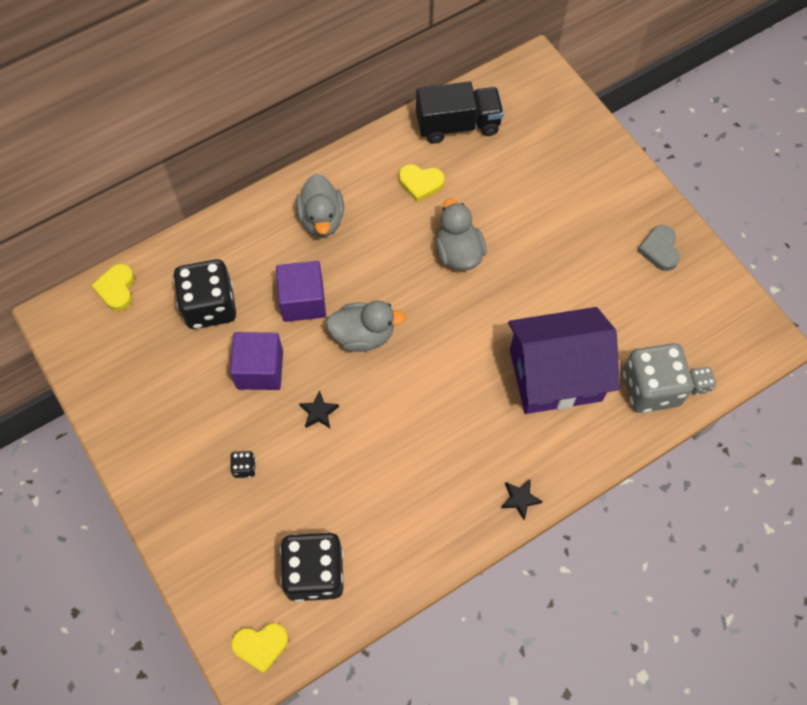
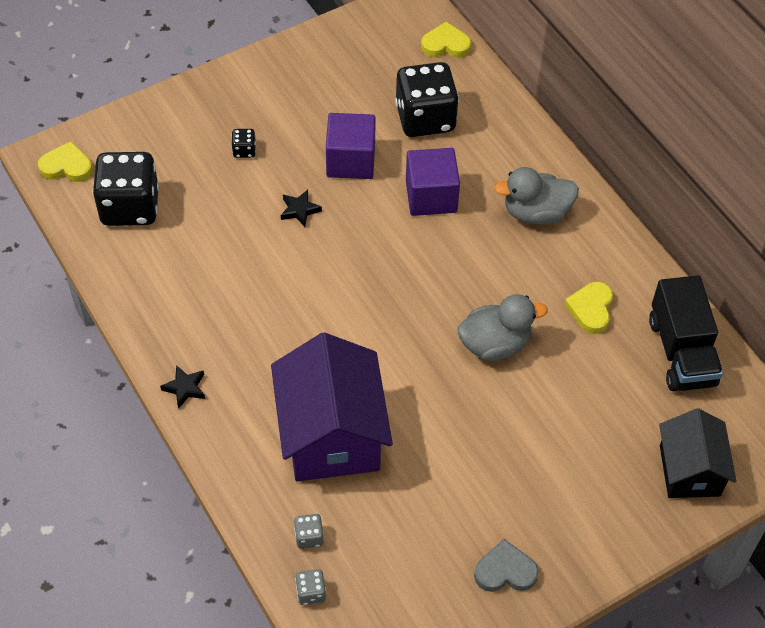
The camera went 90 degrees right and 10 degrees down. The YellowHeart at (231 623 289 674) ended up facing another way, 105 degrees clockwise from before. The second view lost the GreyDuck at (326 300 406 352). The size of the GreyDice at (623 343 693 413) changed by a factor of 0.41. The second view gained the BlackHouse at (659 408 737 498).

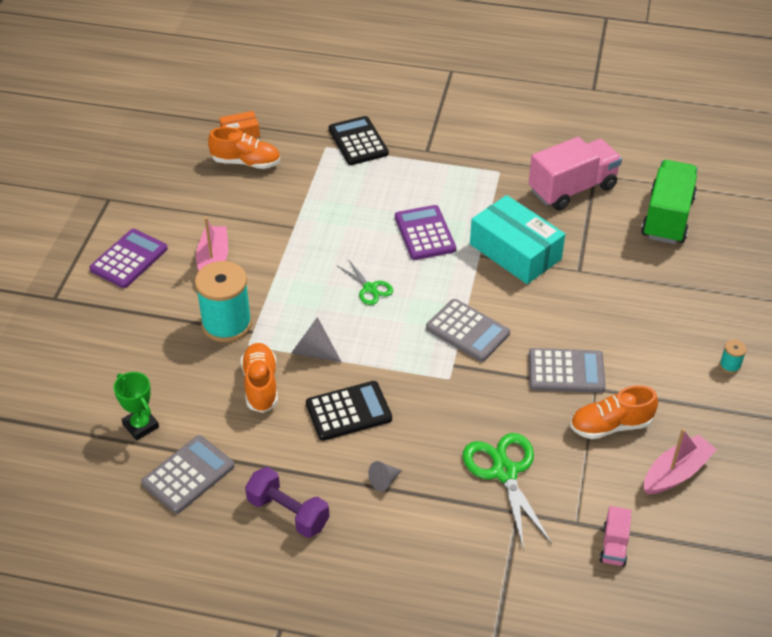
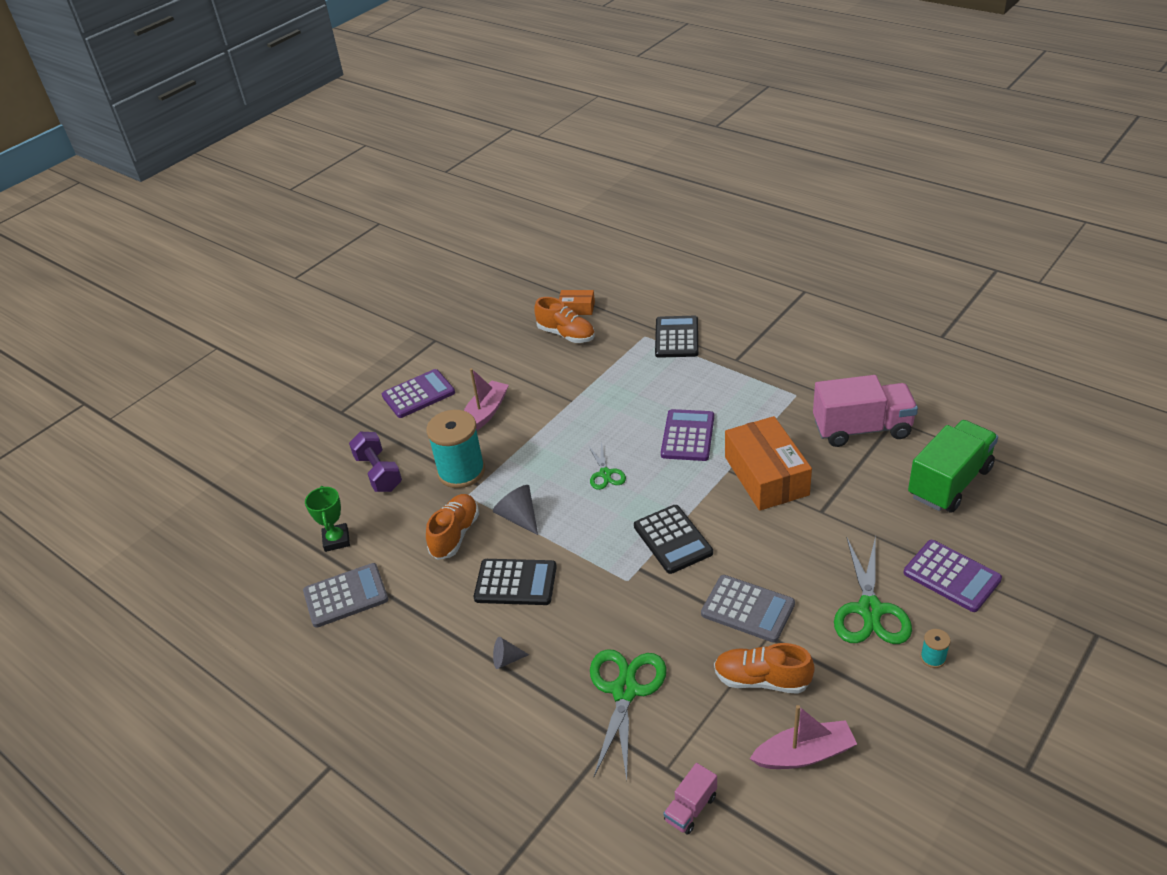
The camera went 30 degrees right and 5 degrees down. The PurpleDumbbell ended up elsewhere, having gone from (245 467 330 538) to (349 432 402 492). What was the GreyCalculator at (426 299 510 362) turned into the BlackCalculator at (634 505 713 574). What was the TurquoiseBox at (470 195 565 284) turned into the OrangeBox at (725 416 812 511). The second view gained the GreenScissors at (834 536 912 644). The second view gained the PurpleCalculator at (903 540 1002 612).

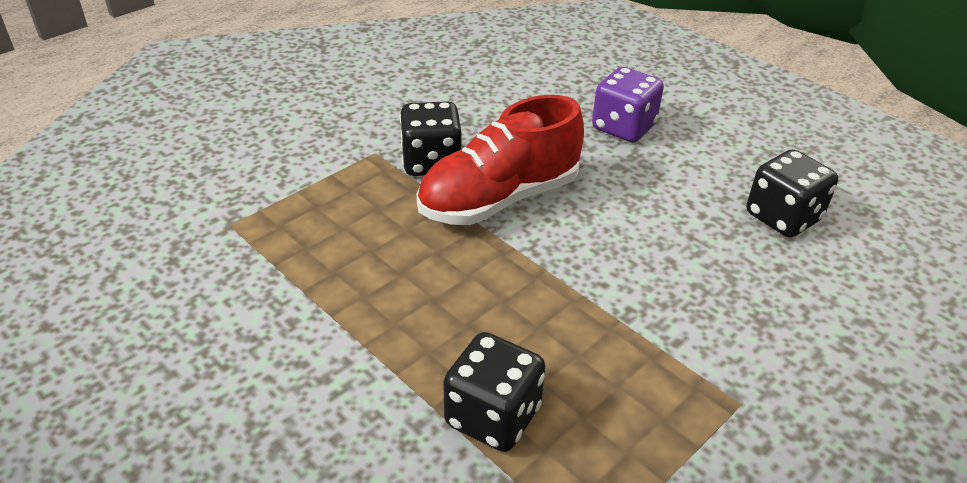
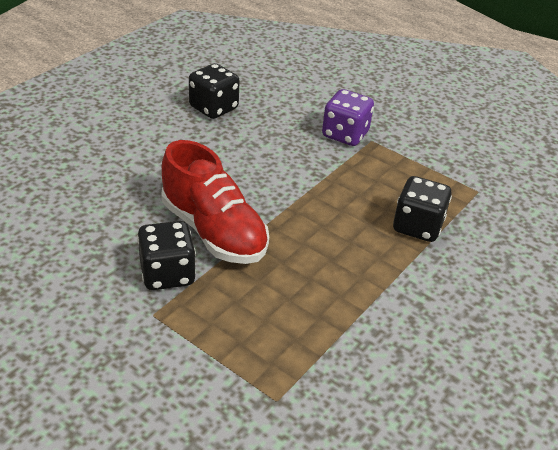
The camera went 100 degrees left and 0 degrees up. The PurpleDice ended up elsewhere, having gone from (592 67 664 142) to (322 89 374 146).

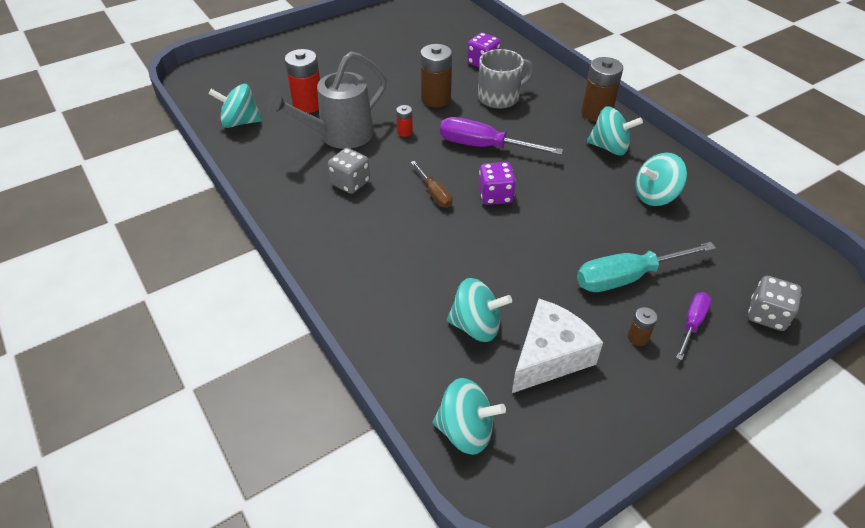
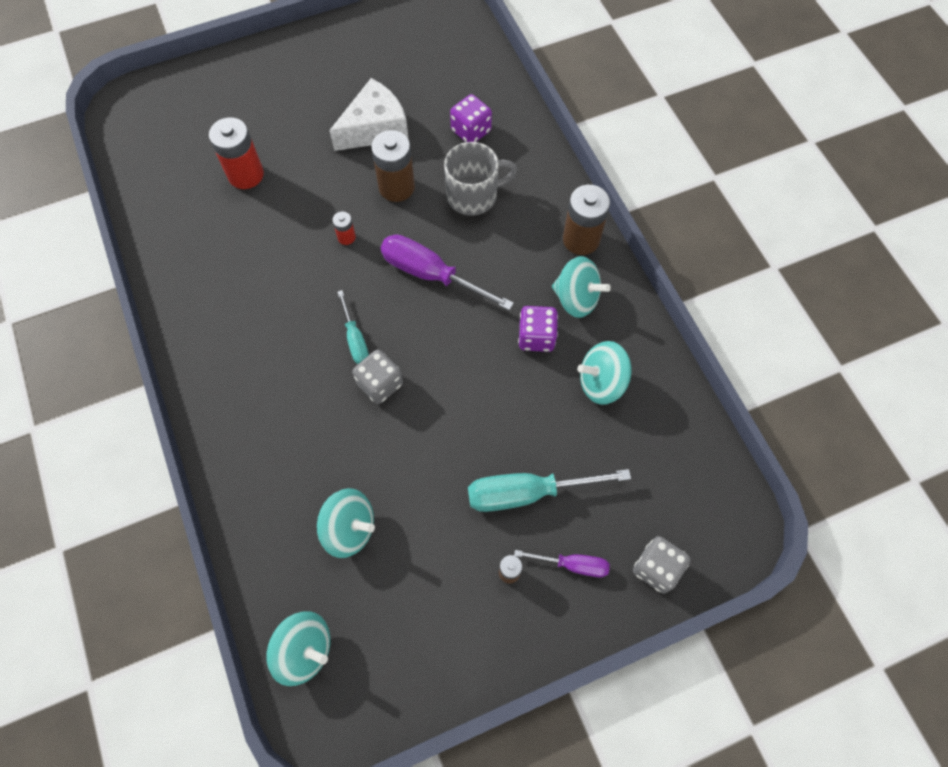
The camera went 10 degrees right and 20 degrees up. The second view lost the TurquoiseSpinningTop at (208 84 263 128). The second view lost the GreyWateringCan at (266 51 387 149). The GreyDice ended up elsewhere, having gone from (328 148 370 194) to (352 349 403 404). What was the BrownScrewdriver at (411 161 453 208) turned into the TurquoiseScrewdriver at (337 290 369 364). The PurpleDice ended up elsewhere, having gone from (479 162 516 205) to (518 306 558 352). The WhiteCheese ended up elsewhere, having gone from (512 299 603 393) to (329 78 409 151). The PurpleScrewdriver at (676 292 711 360) ended up facing another way, 60 degrees clockwise from before.

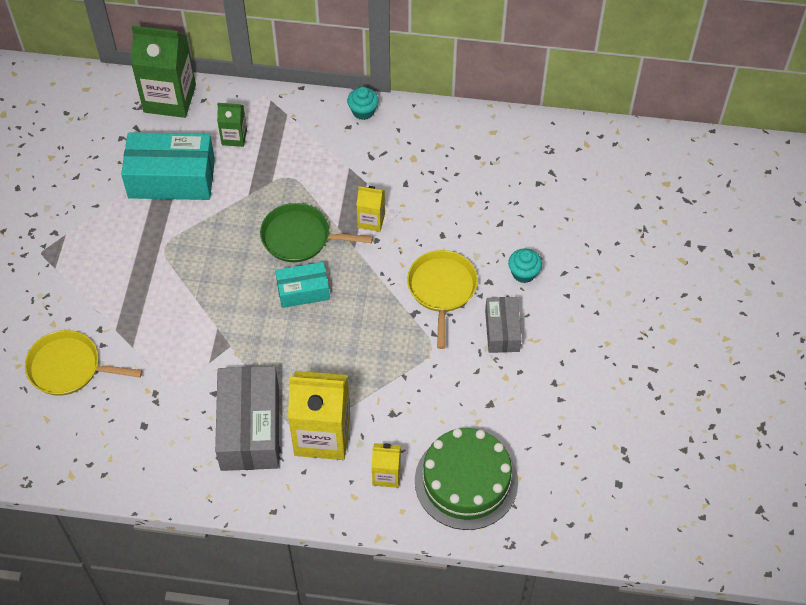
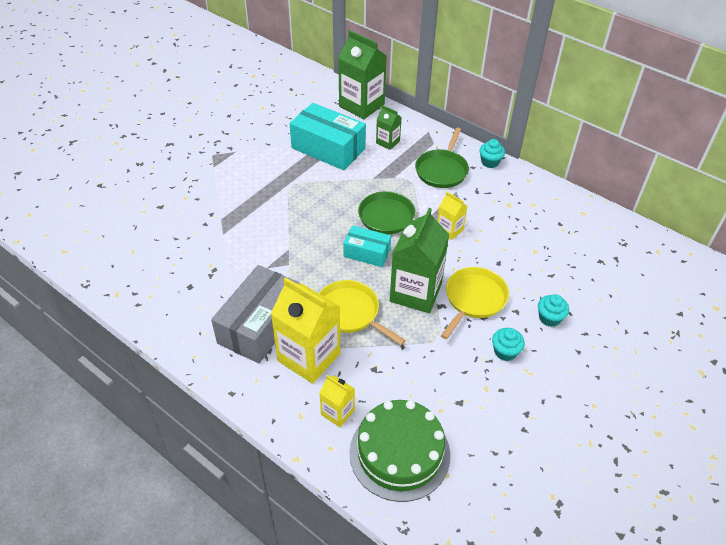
The camera went 30 degrees right and 10 degrees down. The YellowPan ended up elsewhere, having gone from (25 330 142 396) to (319 280 406 345). Where the GreyBox stood at (485 297 522 353), the TurquoiseCupcake came to stand at (492 328 525 361). The second view gained the GreenCarton at (390 208 449 313). The second view gained the GreenPan at (415 127 469 188).

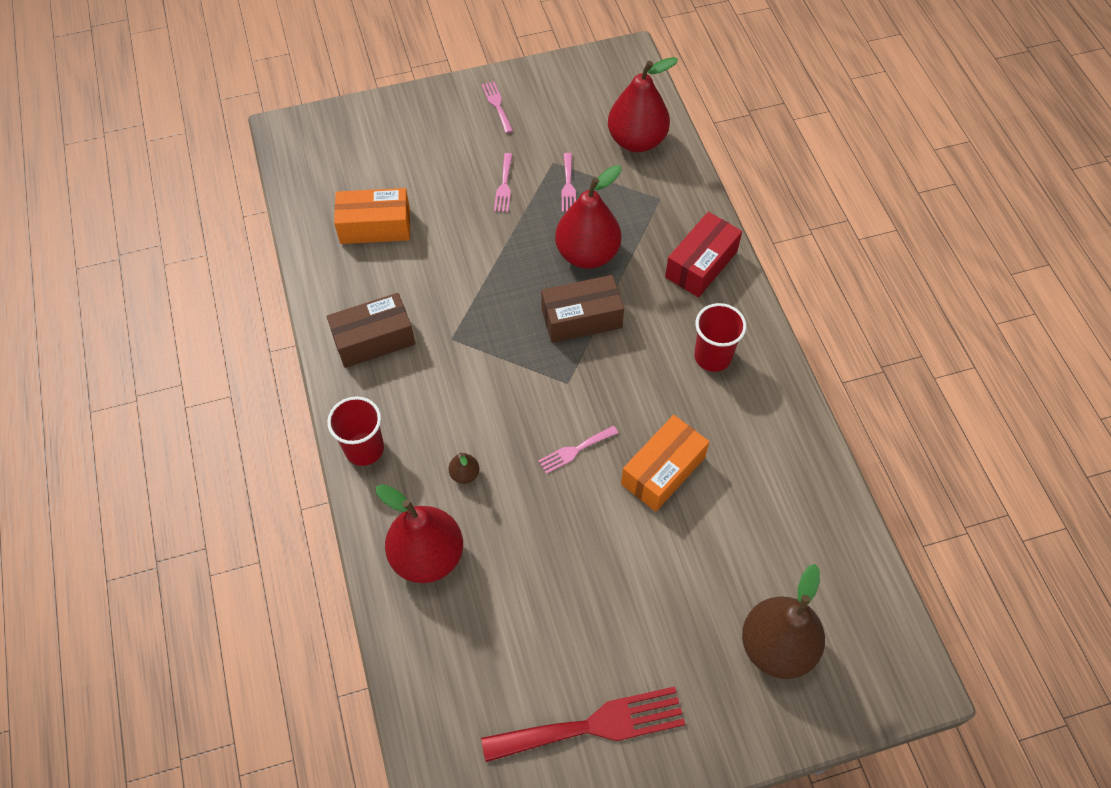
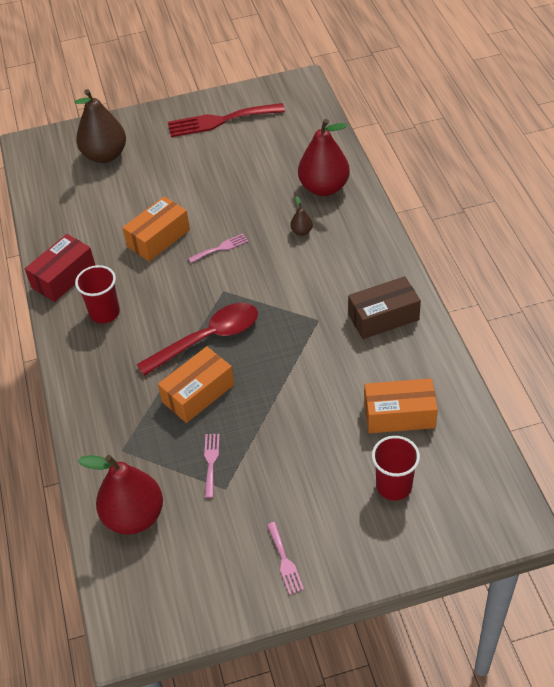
The camera went 175 degrees left and 10 degrees down. The RedCup ended up elsewhere, having gone from (327 396 384 466) to (372 436 420 501). The second view lost the PinkFork at (494 153 513 212). Where the BrownBox stood at (541 275 624 343), the RedSpoon came to stand at (137 303 258 376). Where the RedPear stood at (555 165 621 269), the OrangeBox came to stand at (158 346 234 423). The RedBox ended up elsewhere, having gone from (665 212 742 297) to (25 234 96 302).

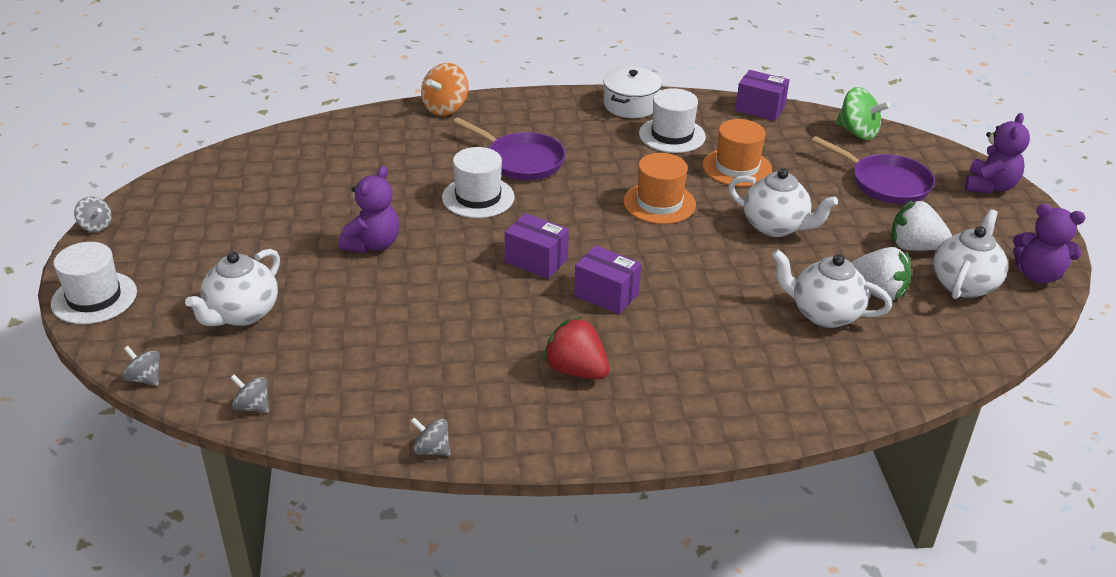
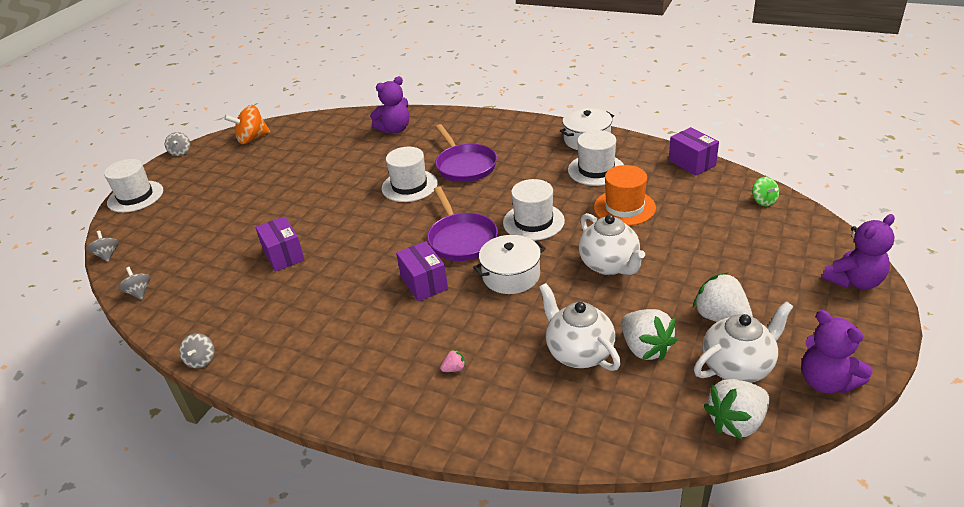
The camera went 35 degrees right and 0 degrees up. The second view lost the WhiteTeapot at (185 249 280 326). The PurpleTeddyBear ended up elsewhere, having gone from (338 166 399 253) to (370 76 409 133). The GreySpinningTop at (411 417 451 456) ended up facing another way, 150 degrees counterclockwise from before. The OrangeSpinningTop ended up elsewhere, having gone from (421 63 469 116) to (224 105 270 144). The PurpleBox ended up elsewhere, having gone from (505 213 569 279) to (255 216 305 272). The second view lost the RedStrawberry at (543 317 610 380). What was the OrangeHat at (623 153 696 224) turned into the WhiteHat at (503 179 565 241). The PurplePan ended up elsewhere, having gone from (812 136 935 204) to (427 186 498 261). The size of the GreenSpinningTop at (836 87 890 140) changed by a factor of 0.59. The second view gained the PinkStrawberry at (440 349 466 372). The second view gained the WhitePot at (473 235 546 294). The second view gained the WhiteStrawberry at (704 379 770 439).

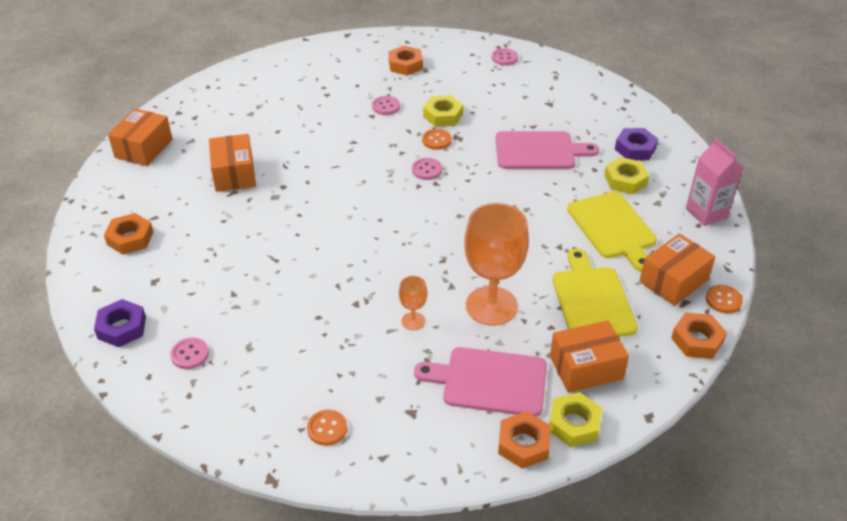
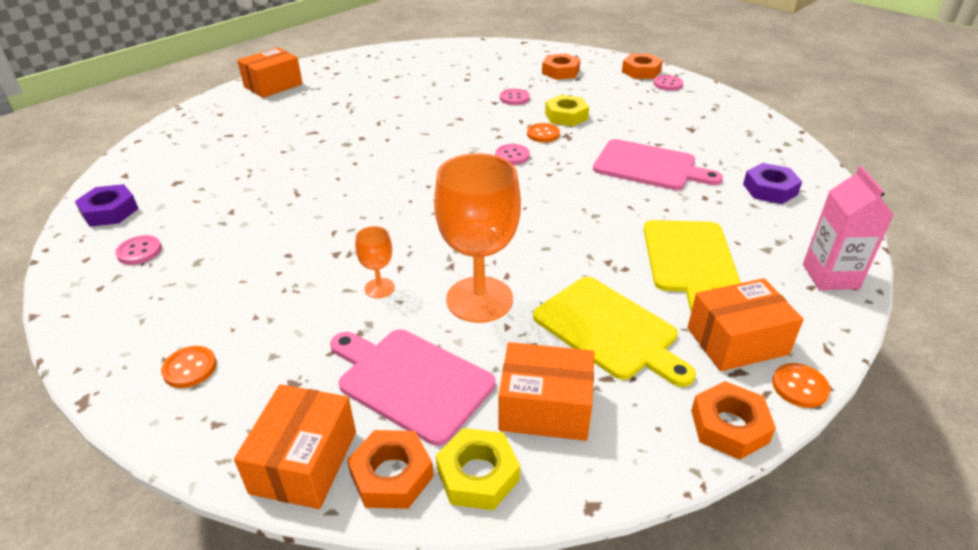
The camera went 25 degrees right and 5 degrees down. The OrangeNut ended up elsewhere, having gone from (104 213 154 255) to (622 54 663 79). The OrangeBox ended up elsewhere, having gone from (209 134 256 192) to (234 384 356 509). The YellowCuttingBoard at (553 249 638 337) ended up facing another way, 120 degrees clockwise from before. The second view lost the YellowNut at (604 157 649 194).

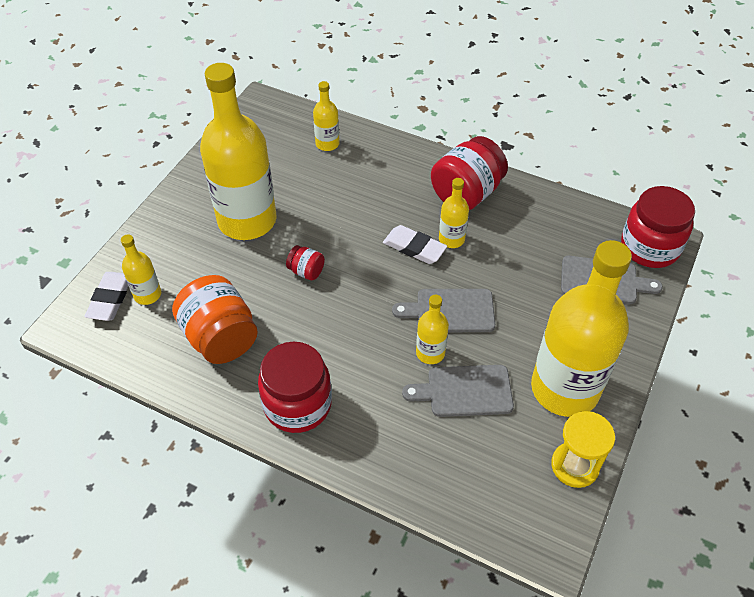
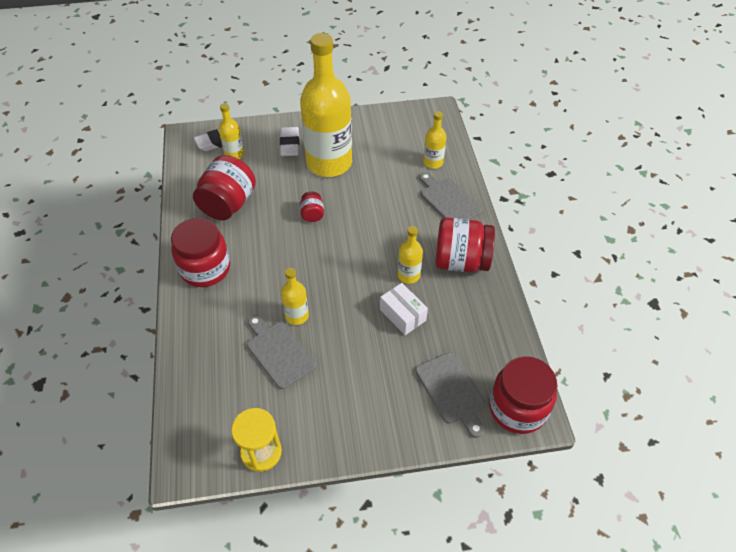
The camera went 55 degrees right and 0 degrees up. What was the OrangeJar at (172 275 258 364) turned into the RedJar at (193 155 256 220). The WhiteEraser ended up elsewhere, having gone from (383 225 447 264) to (280 127 299 156). The GreyCuttingBoard ended up elsewhere, having gone from (392 289 495 332) to (419 172 482 220). The second view lost the YellowBottle at (531 240 632 417). The second view gained the WhiteBox at (380 283 428 335).

